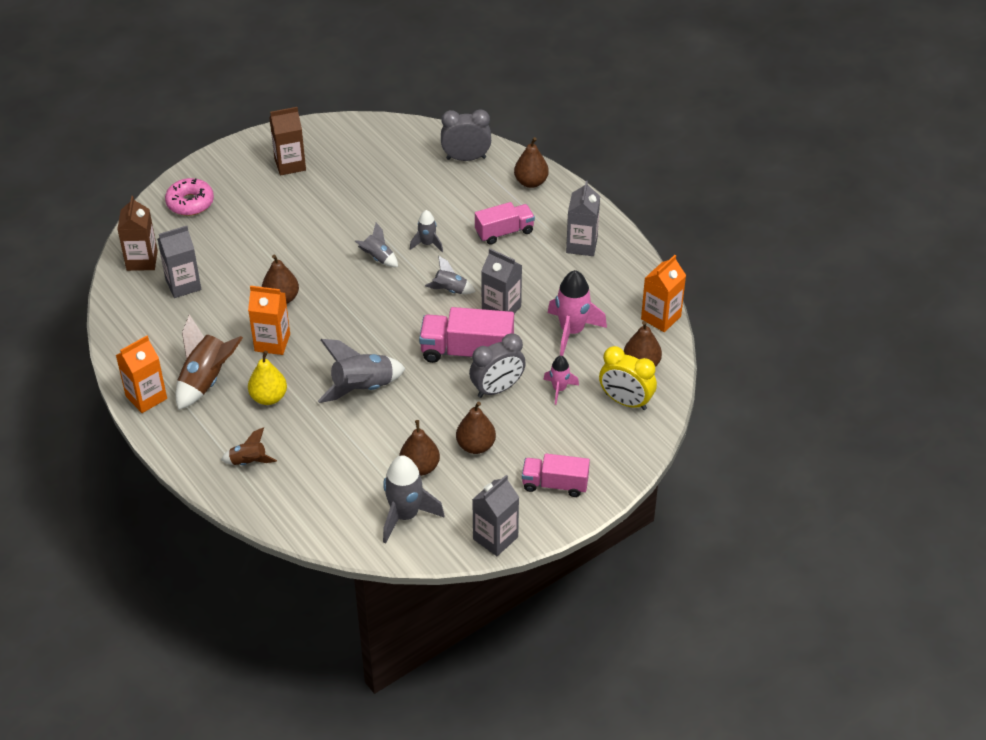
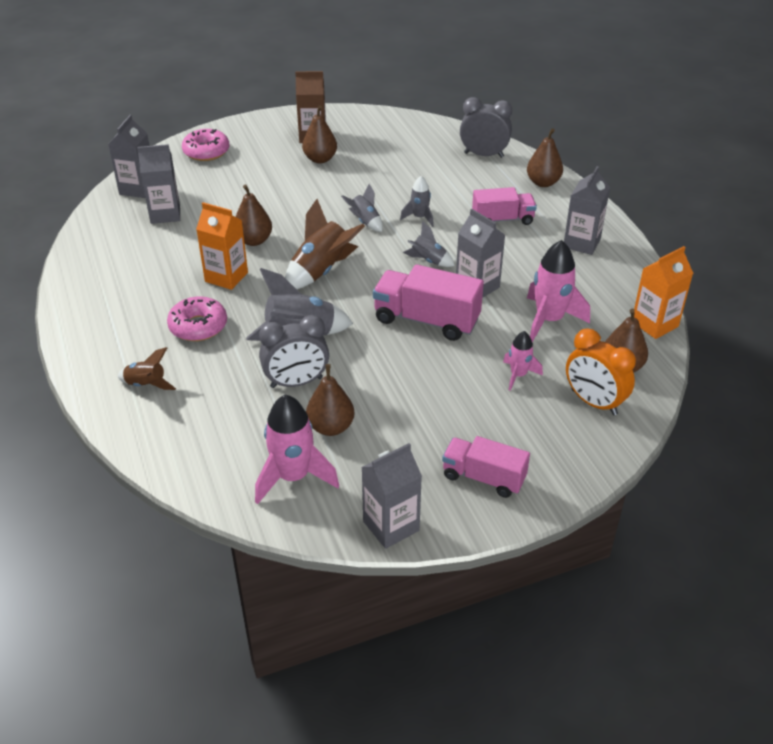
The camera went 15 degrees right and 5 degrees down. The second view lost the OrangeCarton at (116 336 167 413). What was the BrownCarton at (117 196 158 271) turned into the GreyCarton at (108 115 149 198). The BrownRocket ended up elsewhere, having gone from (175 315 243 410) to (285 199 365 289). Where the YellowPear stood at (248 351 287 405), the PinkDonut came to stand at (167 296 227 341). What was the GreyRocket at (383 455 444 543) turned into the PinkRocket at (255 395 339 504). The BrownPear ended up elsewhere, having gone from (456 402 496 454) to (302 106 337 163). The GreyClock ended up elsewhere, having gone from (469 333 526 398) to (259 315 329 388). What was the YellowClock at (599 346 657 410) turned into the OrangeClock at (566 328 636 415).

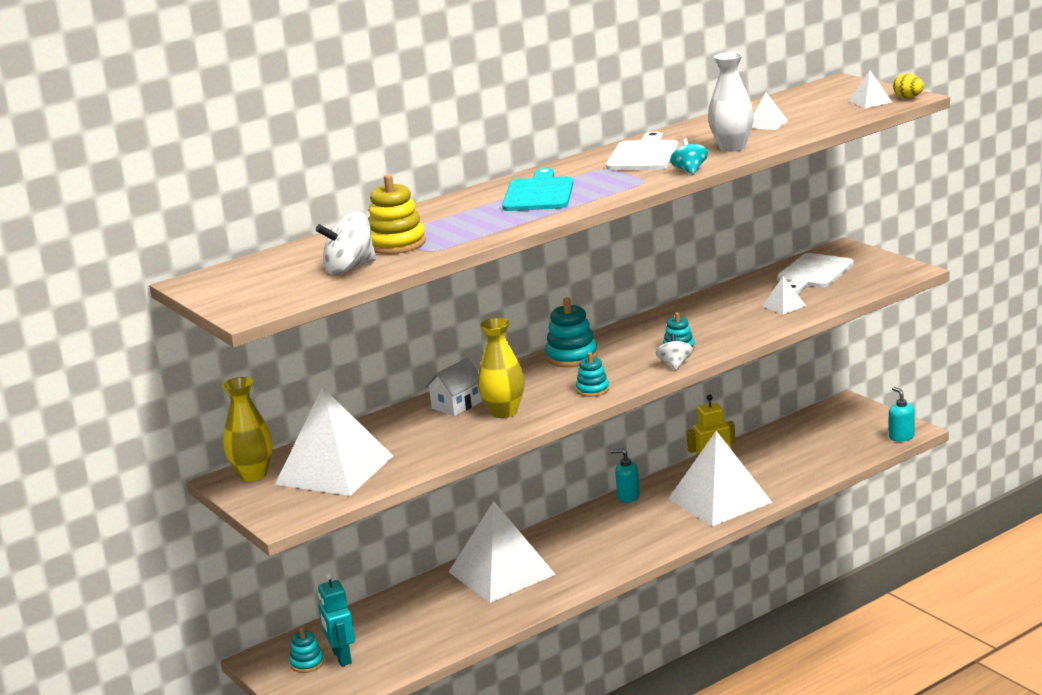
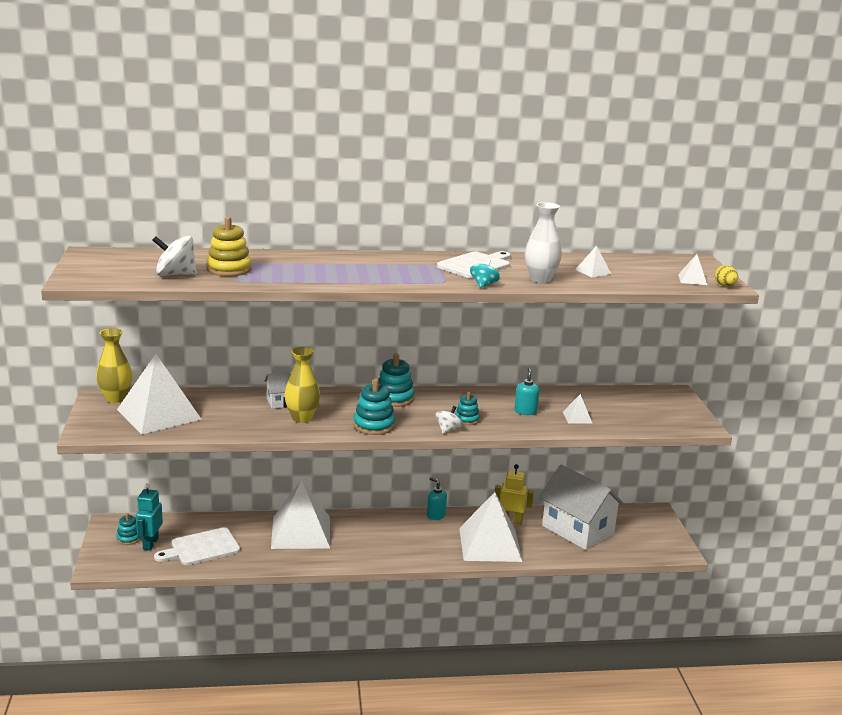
The camera went 25 degrees right and 0 degrees up. The second view lost the TurquoiseCuttingBoard at (502 168 574 211). The size of the TurquoiseStackingToy at (576 352 609 397) changed by a factor of 1.64. The WhiteCuttingBoard ended up elsewhere, having gone from (777 253 854 294) to (154 527 240 565). The TurquoiseSoapDispenser ended up elsewhere, having gone from (889 387 915 442) to (514 368 539 415). The second view gained the WhiteHouse at (539 465 625 550).

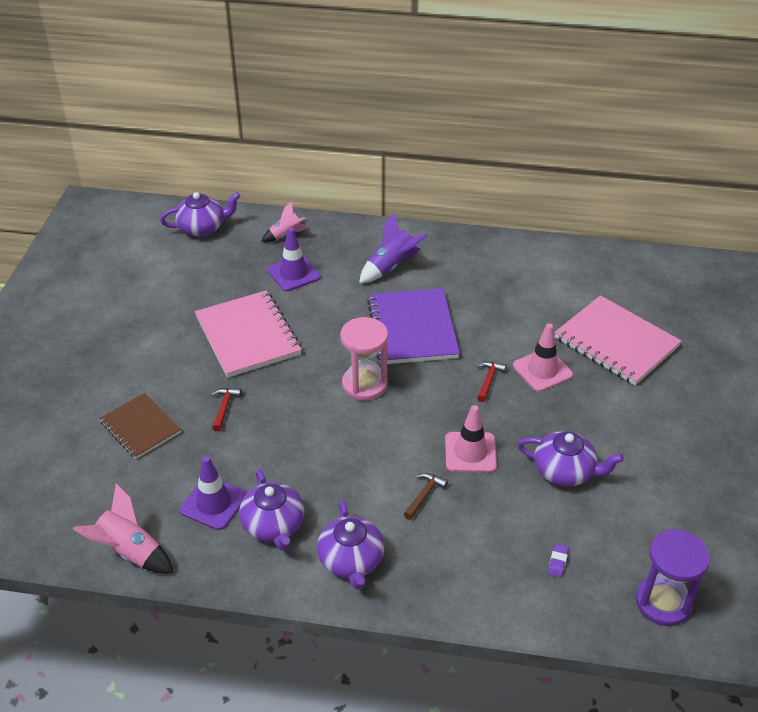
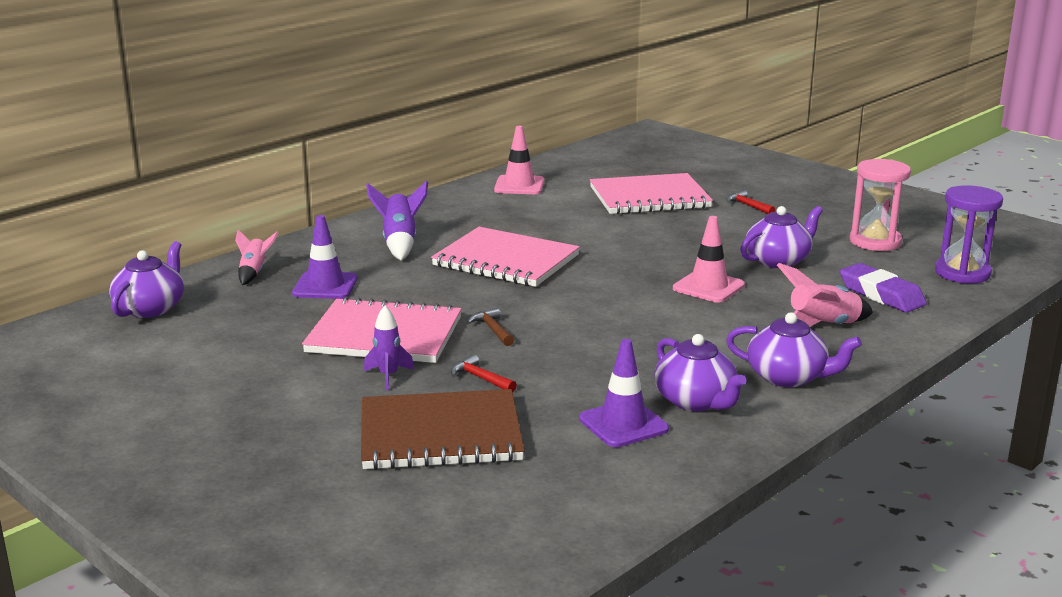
The camera went 55 degrees left and 20 degrees down. The PinkRocket ended up elsewhere, having gone from (73 483 174 574) to (777 263 873 327). The size of the BrownNotebook at (99 393 181 459) changed by a factor of 1.59. The PurpleTeapot at (239 469 305 551) ended up facing another way, 45 degrees clockwise from before. The PinkHourglass ended up elsewhere, having gone from (340 317 388 401) to (850 159 911 251). What was the PurpleNotebook at (367 288 460 364) turned into the PinkNotebook at (431 227 580 287). The BrownHammer ended up elsewhere, having gone from (404 473 448 520) to (467 308 514 346). The RedHammer ended up elsewhere, having gone from (476 361 506 402) to (726 190 775 214). The PinkTrafficCone ended up elsewhere, having gone from (513 323 573 392) to (494 126 544 194). The size of the PurpleEraser at (548 543 569 578) changed by a factor of 2.33. The second view gained the PurpleRocket at (364 306 414 390).

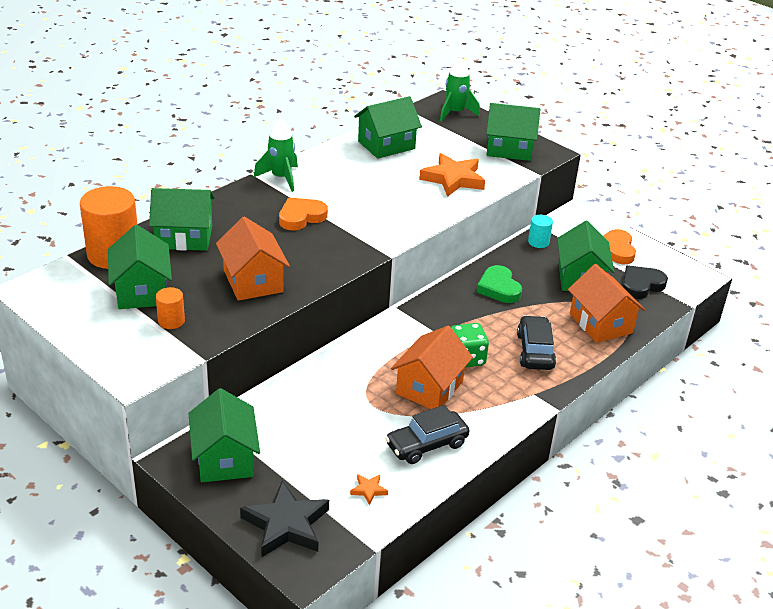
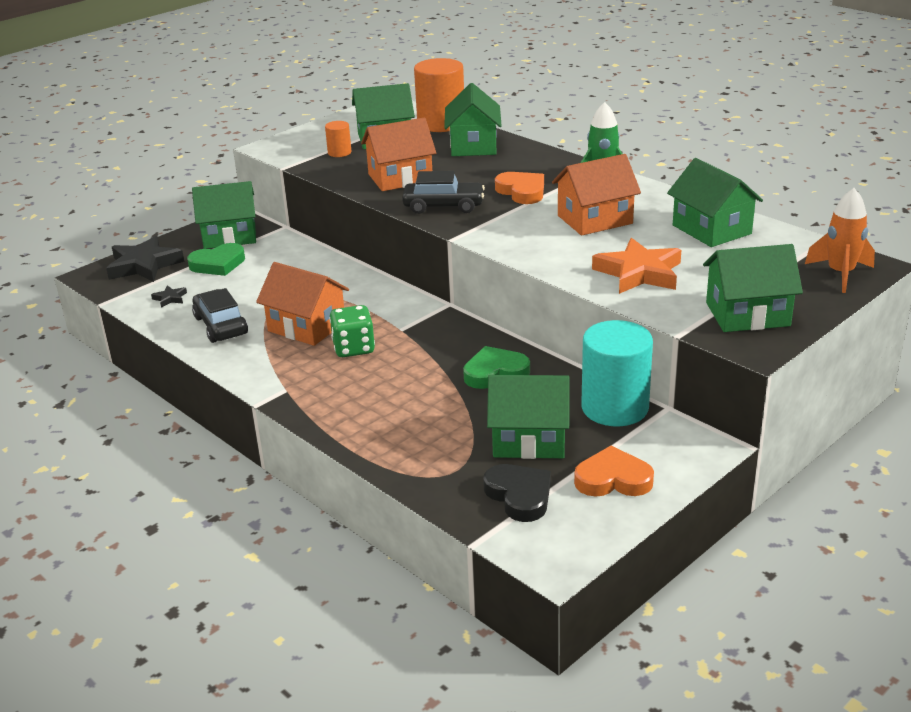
The camera went 95 degrees right and 5 degrees down. What was the OrangeStar at (350 474 388 505) turned into the BlackStar at (151 285 187 308). What was the GreenRocket at (440 57 480 122) turned into the OrangeRocket at (805 188 875 293). The GreenHouse at (486 103 541 161) ended up facing another way, 75 degrees clockwise from before. The BlackCar ended up elsewhere, having gone from (517 315 556 370) to (402 171 485 214). The size of the TurquoiseCylinder at (528 215 553 248) changed by a factor of 2.12. The OrangeHouse ended up elsewhere, having gone from (568 264 645 343) to (552 154 641 236). The second view gained the GreenHeart at (187 243 245 276).

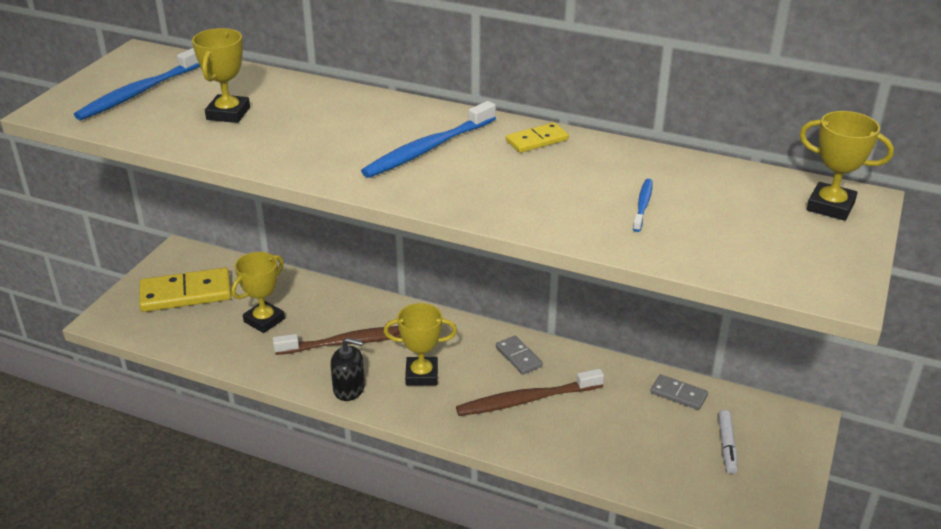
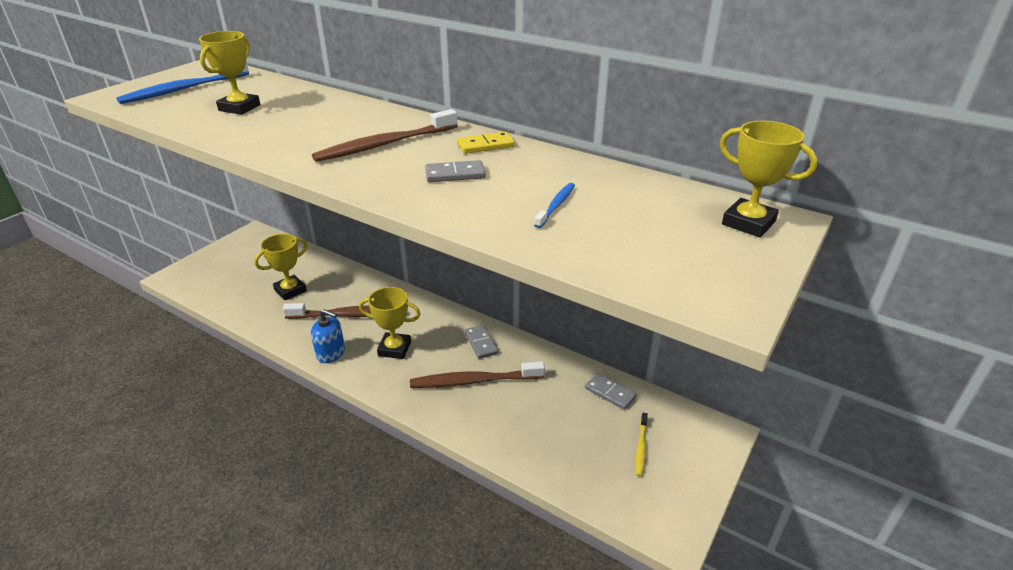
The camera went 10 degrees right and 0 degrees up. The second view lost the YellowDomino at (139 268 232 312). What was the BlackSoapDispenser at (330 338 365 401) turned into the BlueSoapDispenser at (311 309 345 363). What was the BlueToothbrush at (361 101 496 178) turned into the BrownToothbrush at (312 109 458 162). Where the WhiteMarker stood at (718 410 738 474), the YellowToothbrush came to stand at (635 413 648 477). The second view gained the GreyDomino at (425 160 486 182).

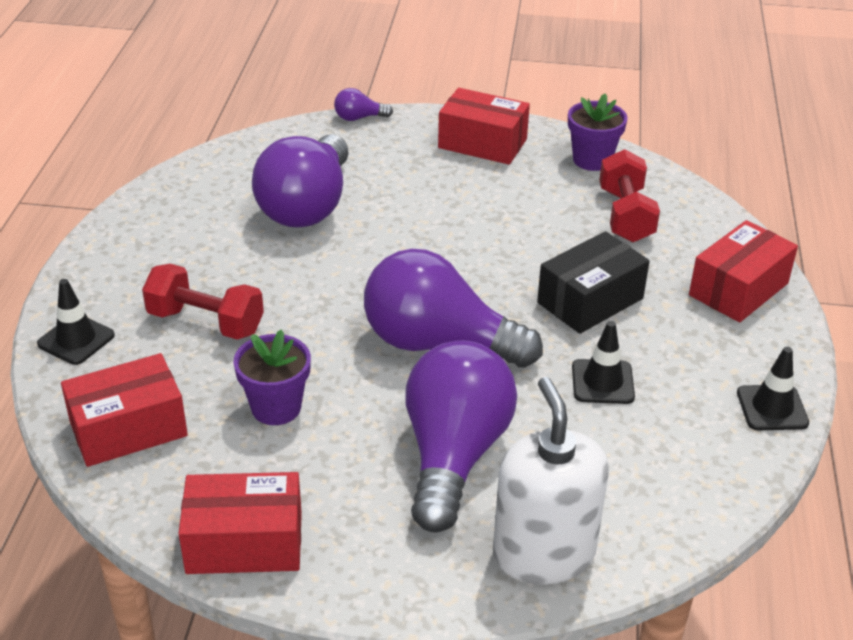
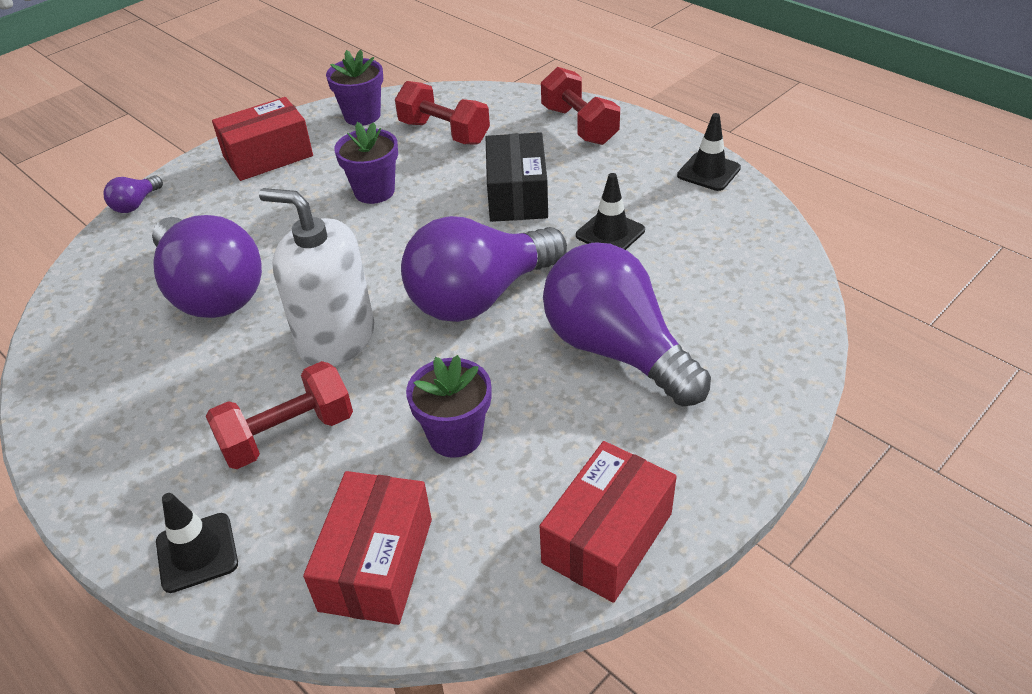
The camera went 50 degrees left and 5 degrees up. The WhiteSoapDispenser ended up elsewhere, having gone from (493 377 609 585) to (259 188 374 366). Where the RedBox stood at (689 220 798 322), the RedDumbbell came to stand at (541 67 620 145). The second view gained the PurpleFlowerPot at (334 122 398 204).

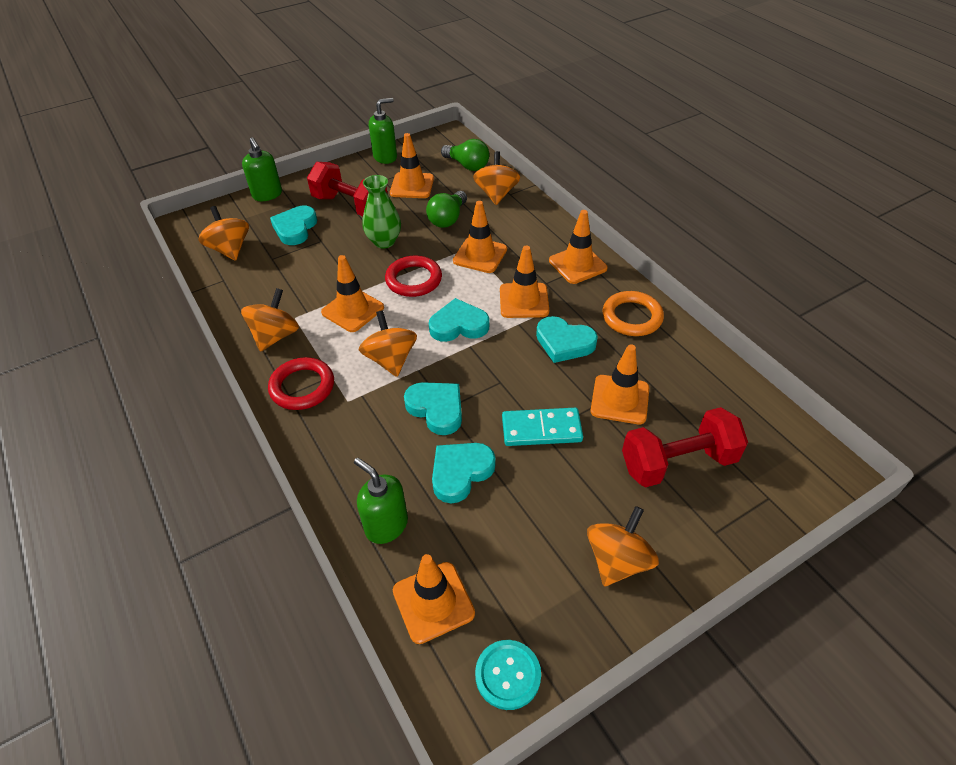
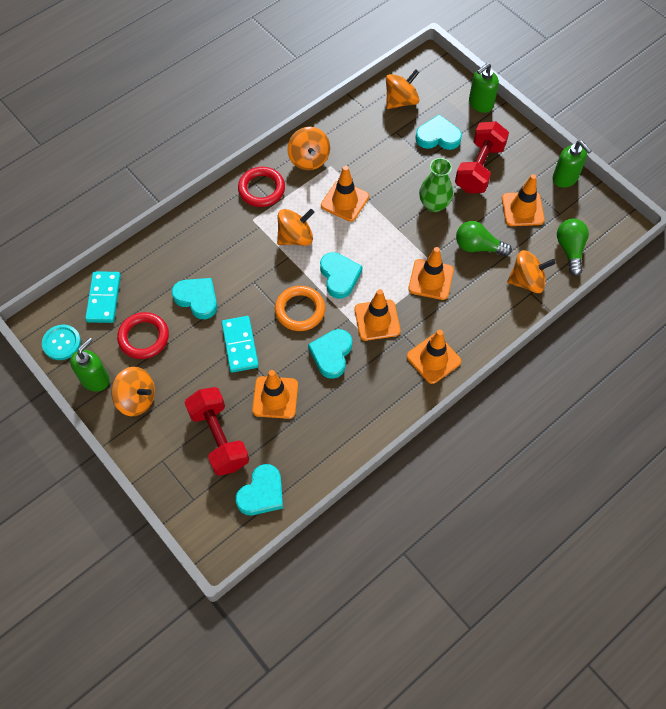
The camera went 80 degrees right and 15 degrees up. The OrangeSpinningTop at (241 288 299 352) ended up facing another way, 60 degrees clockwise from before. The GreenSoapDispenser ended up elsewhere, having gone from (354 458 408 544) to (70 338 110 392). The RedRing ended up elsewhere, having gone from (385 256 442 297) to (117 312 169 359). Where the OrangeTrafficCone stood at (393 554 475 644), the TurquoiseDomino came to stand at (85 271 121 323). The TurquoiseHeart ended up elsewhere, having gone from (404 382 462 435) to (235 464 283 515). The GreenLightBulb at (441 139 489 171) ended up facing another way, 150 degrees clockwise from before. The OrangeRing ended up elsewhere, having gone from (602 291 664 336) to (275 286 325 331).

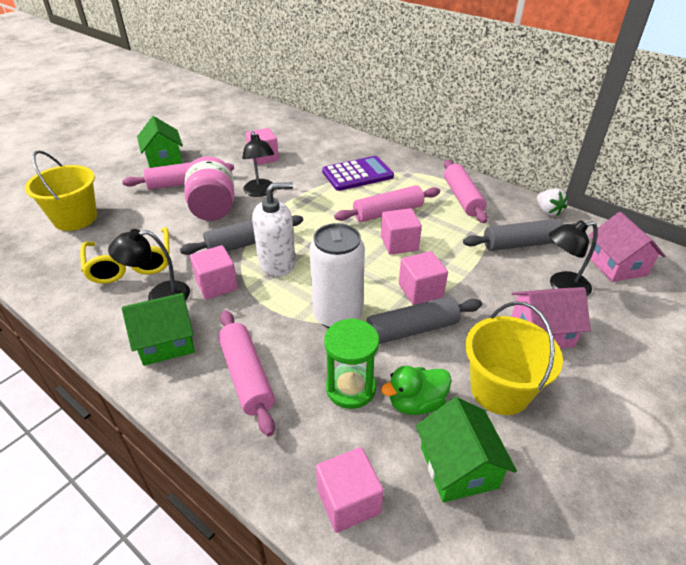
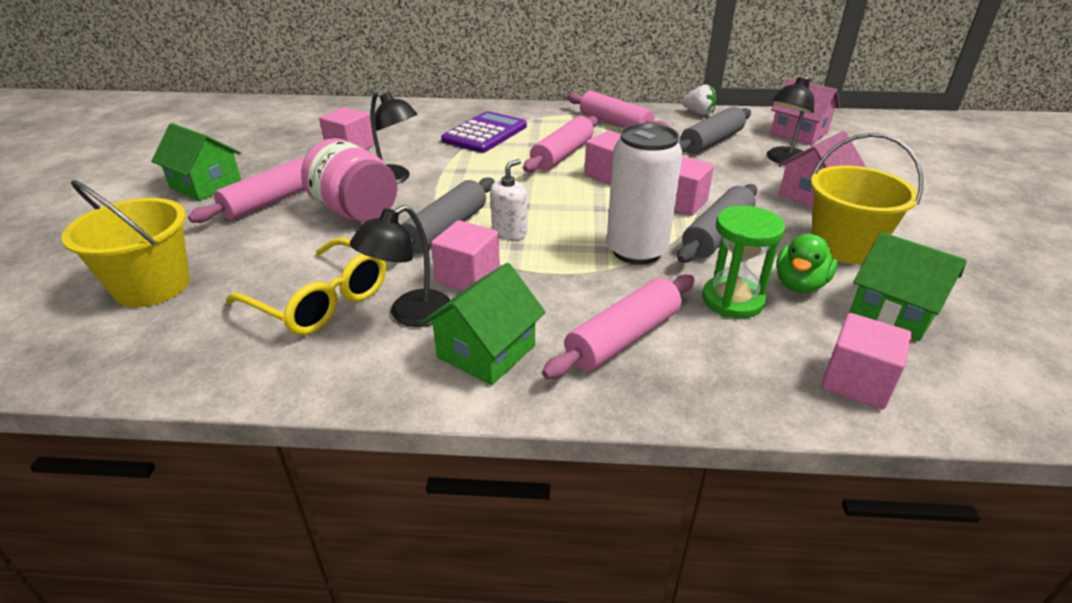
The camera went 35 degrees left and 5 degrees down. The PinkRollingPin at (218 310 275 437) ended up facing another way, 75 degrees counterclockwise from before. The size of the WhiteSoapDispenser at (252 182 296 277) changed by a factor of 0.62.

